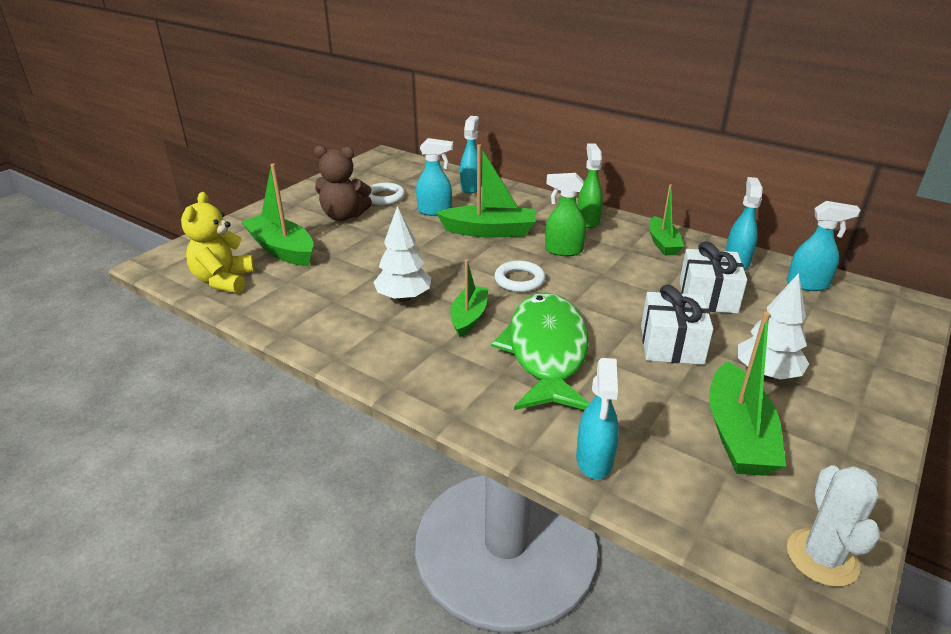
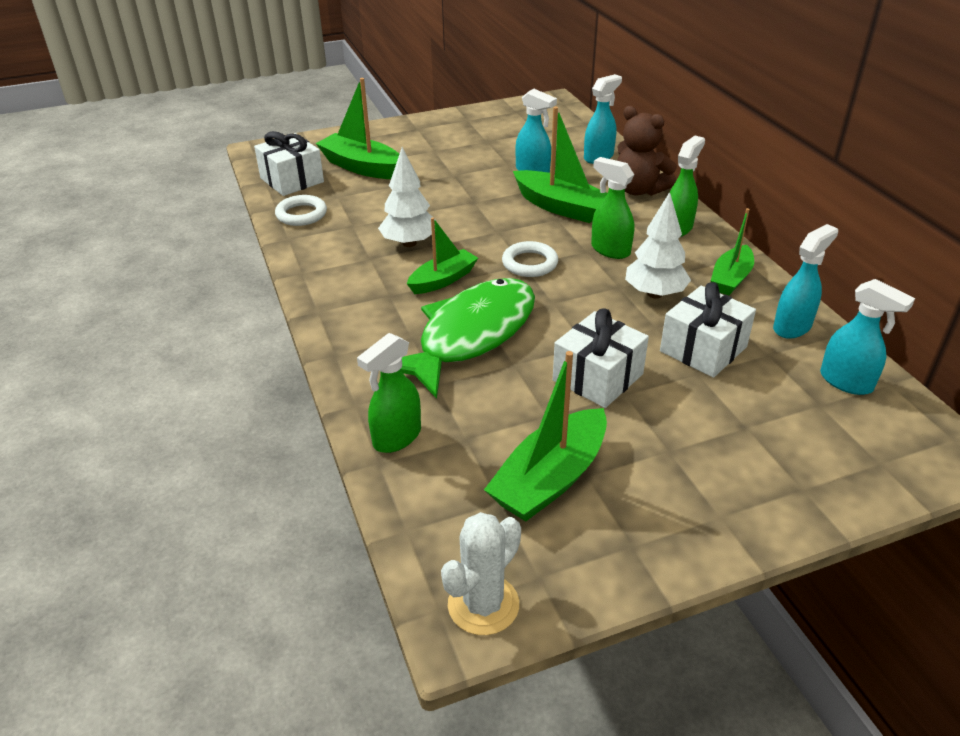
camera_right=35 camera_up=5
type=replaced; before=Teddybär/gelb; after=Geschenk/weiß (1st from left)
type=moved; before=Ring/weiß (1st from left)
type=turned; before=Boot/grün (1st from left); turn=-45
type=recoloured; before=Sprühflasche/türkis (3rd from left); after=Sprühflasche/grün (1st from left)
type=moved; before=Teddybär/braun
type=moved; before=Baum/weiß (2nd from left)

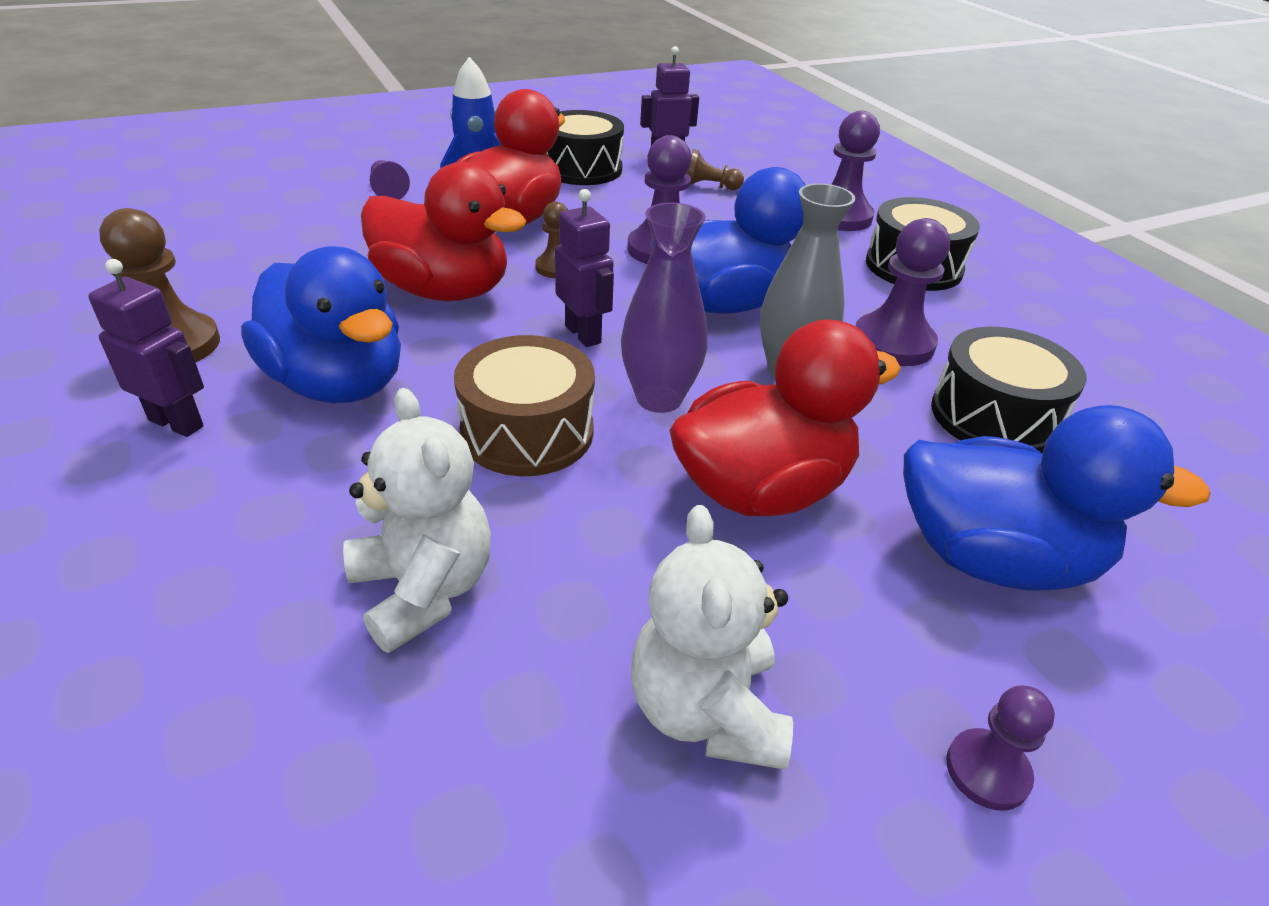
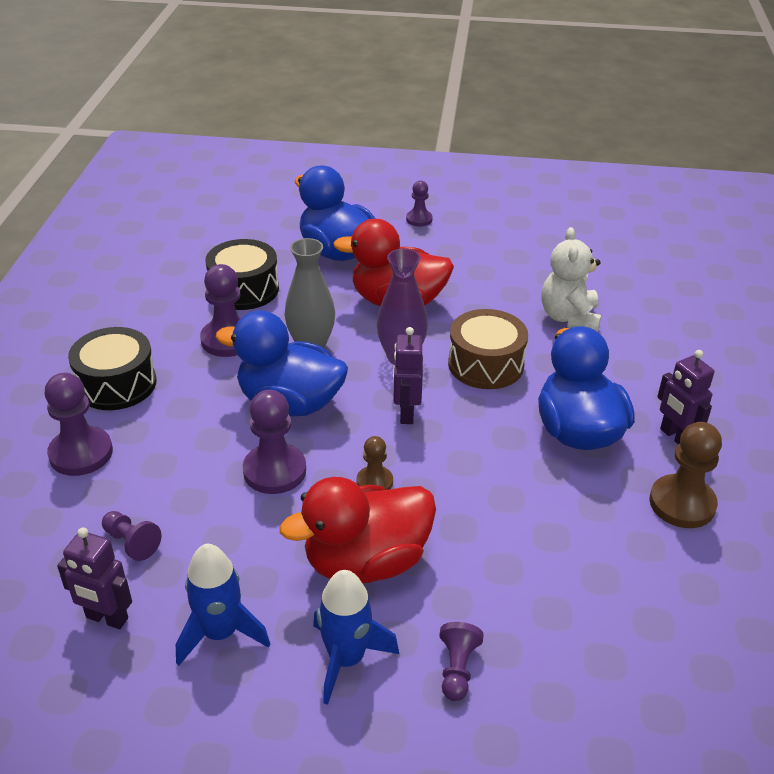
camera_right=-145 camera_up=0
type=recoloured; before=Bauer/braun (3rd from left); after=Bauer/lila (2nd from left)
type=replaced; before=Trommel/schwarz (1st from left); after=Rakete/blau (1st from left)
type=removed; before=Ente/rot (1st from left)
type=removed; before=Teddybär/weiß (2nd from left)

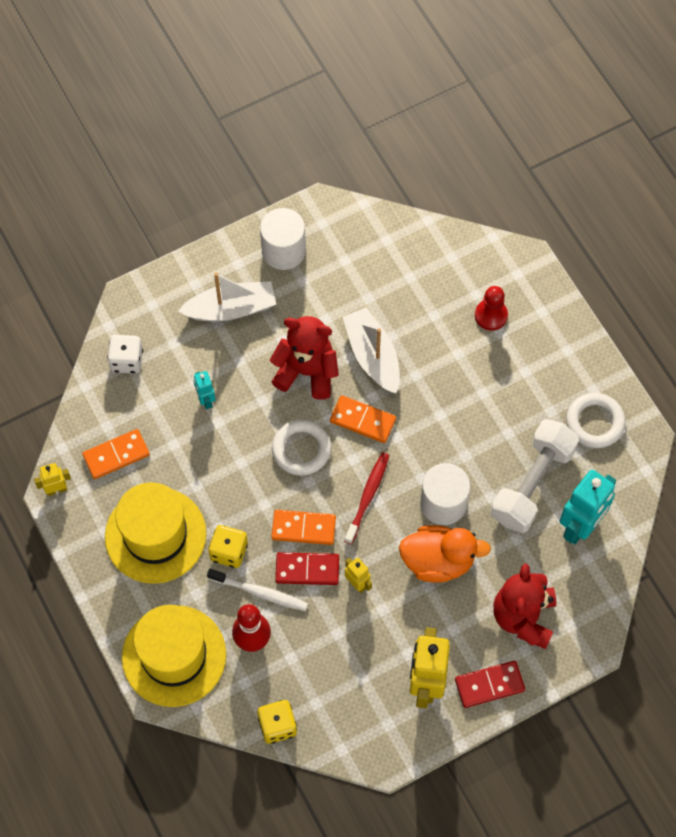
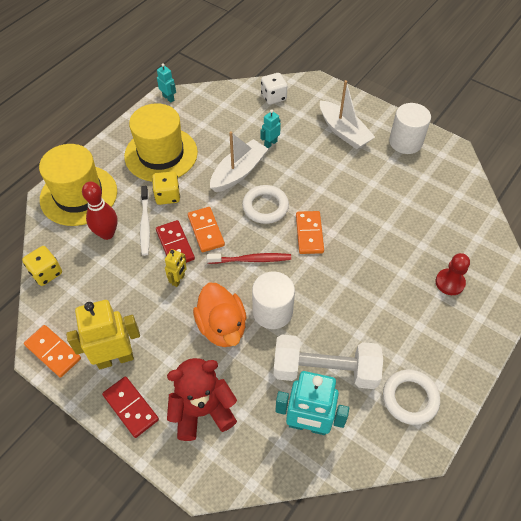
camera_right=65 camera_up=-10
type=moved; before=Dominostein/orange (1st from left)
type=recoloured; before=Roboter/gelb (1st from left); after=Roboter/türkis (1st from left)
type=moved; before=Boot/weiß (2nd from left in the first image); after=Boot/weiß (1st from left)
type=removed; before=Teddybär/rot (1st from left)

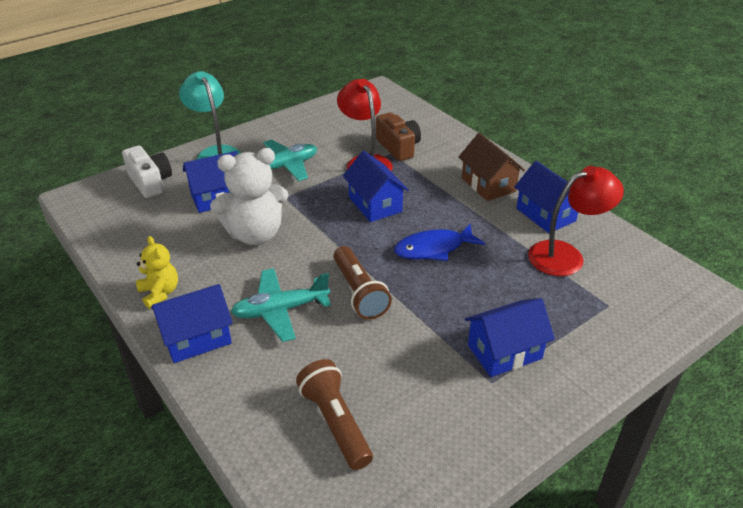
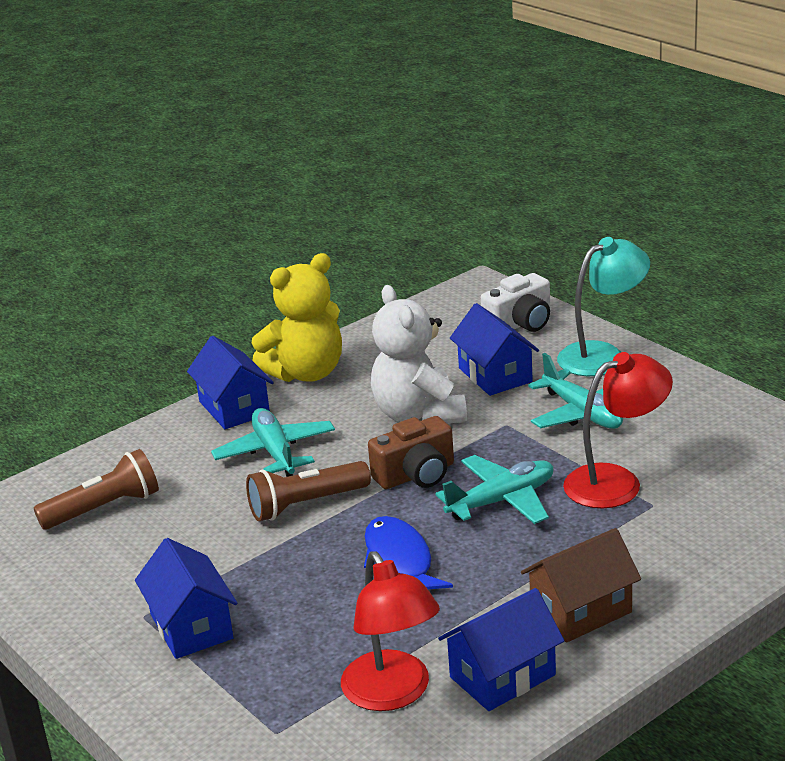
camera_right=90 camera_up=-10
type=resized; before=Teddybär/gelb; scale=1.81
type=moved; before=Kamera/braun
type=replaced; before=Haus/blau (3rd from left); after=Flugzeug/türkis (2nd from left)

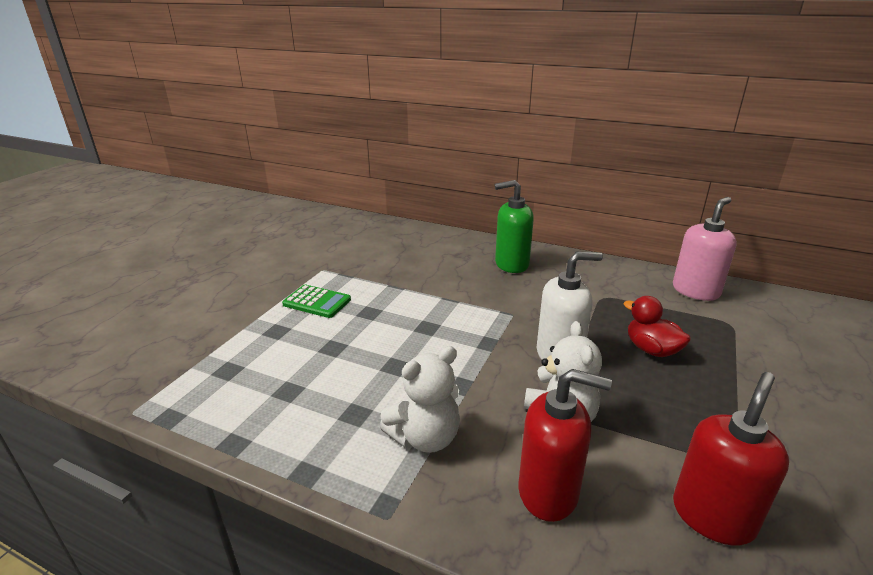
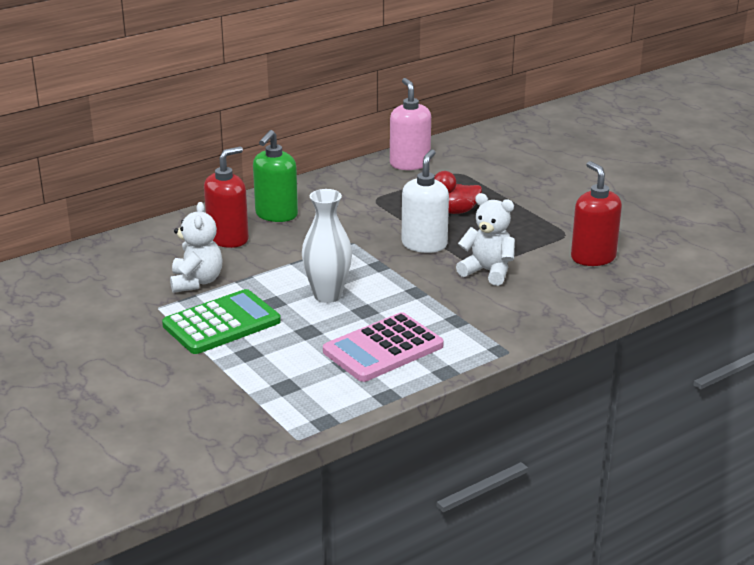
camera_right=-60 camera_up=0
type=resized; before=Taschenrechner/grün; scale=1.6
type=moved; before=Teddybär/weiß (1st from left)
type=moved; before=Seifenspender/rot (1st from left)
type=added; after=Vase/weiß
type=added; after=Taschenrechner/rosa

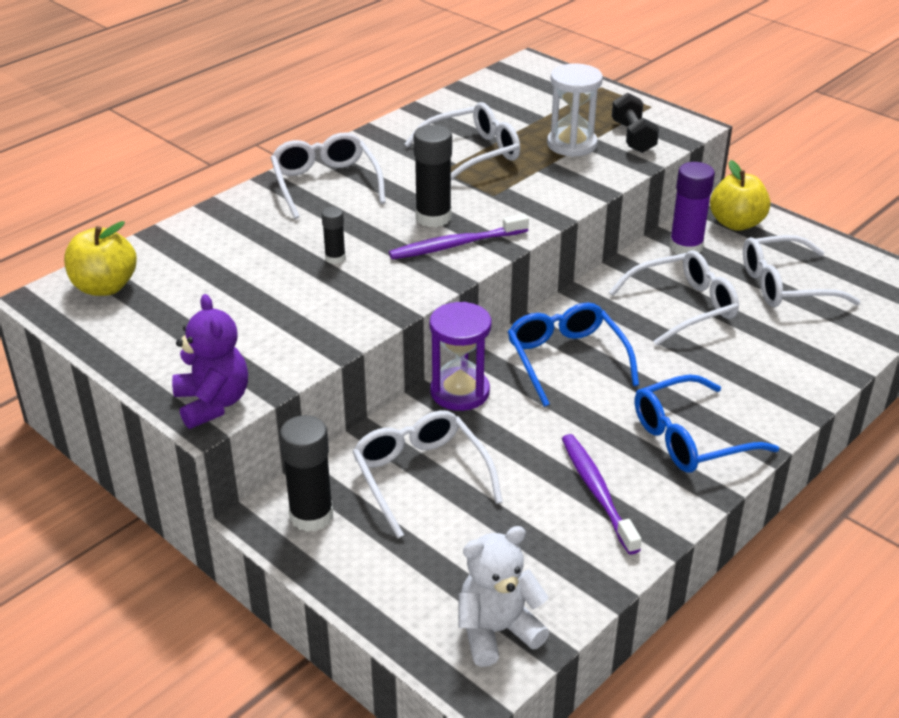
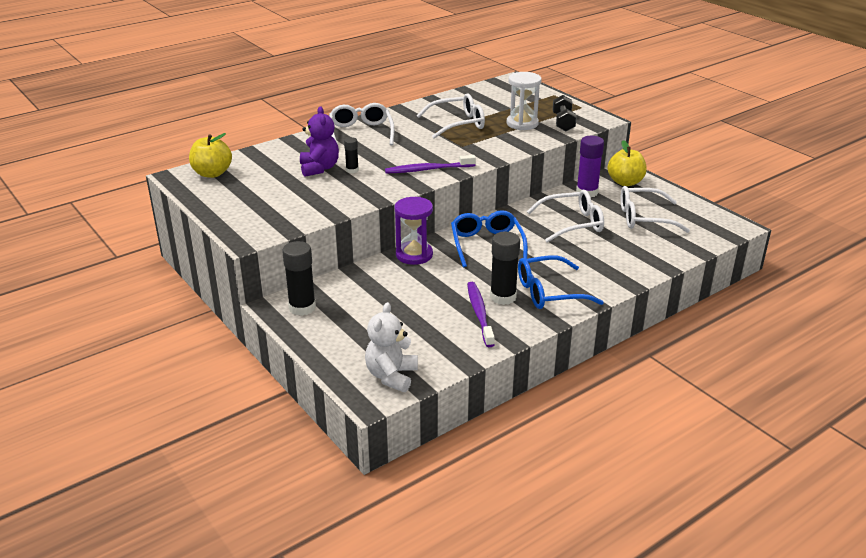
camera_right=10 camera_up=-5
type=moved; before=Teddybär/lila
type=turned; before=Teddybär/weiß; turn=-60
type=moved; before=Klebestift/schwarz (3rd from left)
type=removed; before=Brille/weiß (2nd from left)

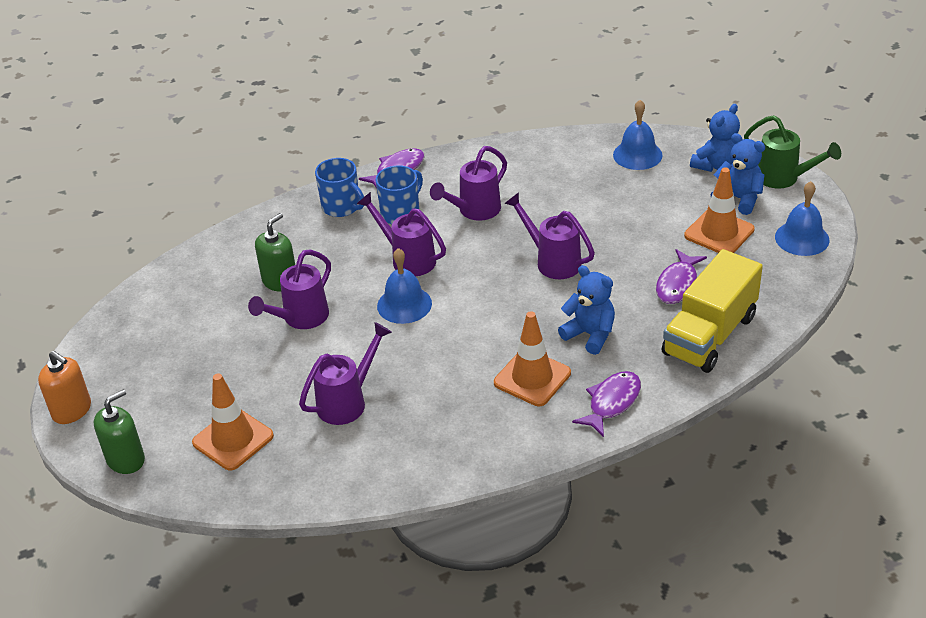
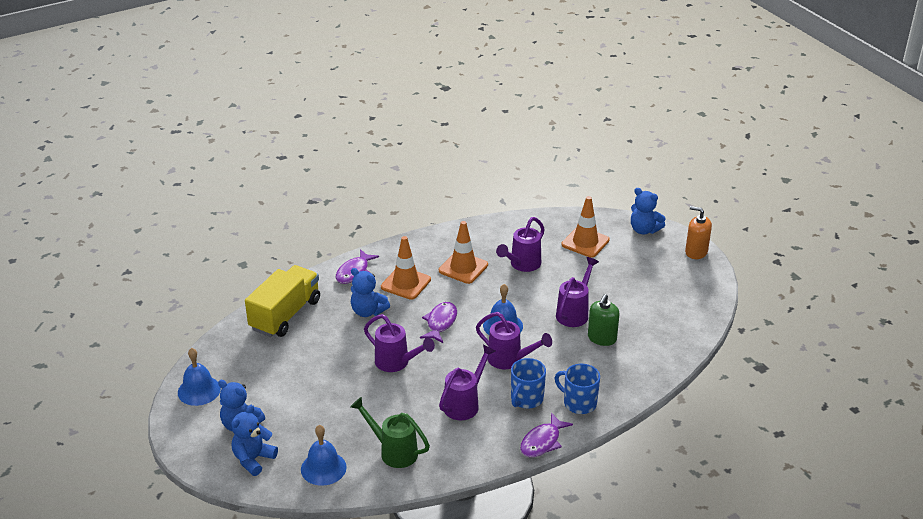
camera_right=170 camera_up=-5
type=moved; before=Gießkanne/grün
type=moved; before=Fisch/lila (3rd from left in the first image); after=Fisch/lila (2nd from left)
type=moved; before=Leitkegel/orange (3rd from left in the first image); after=Leitkegel/orange (2nd from left)
type=replaced; before=Seifenspender/grün (1st from left); after=Teddybär/blau (4th from left)

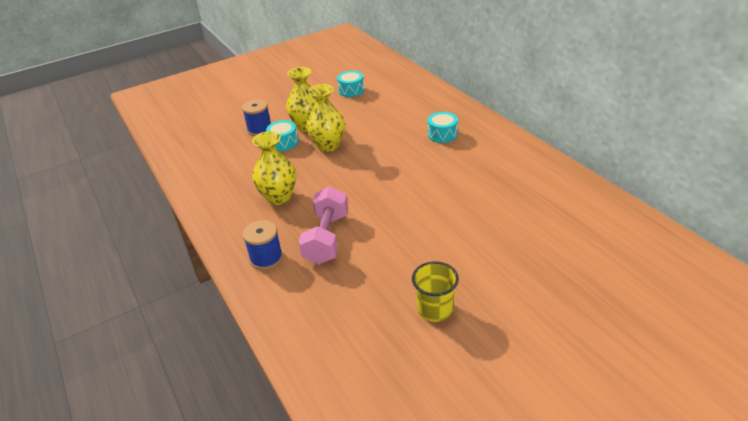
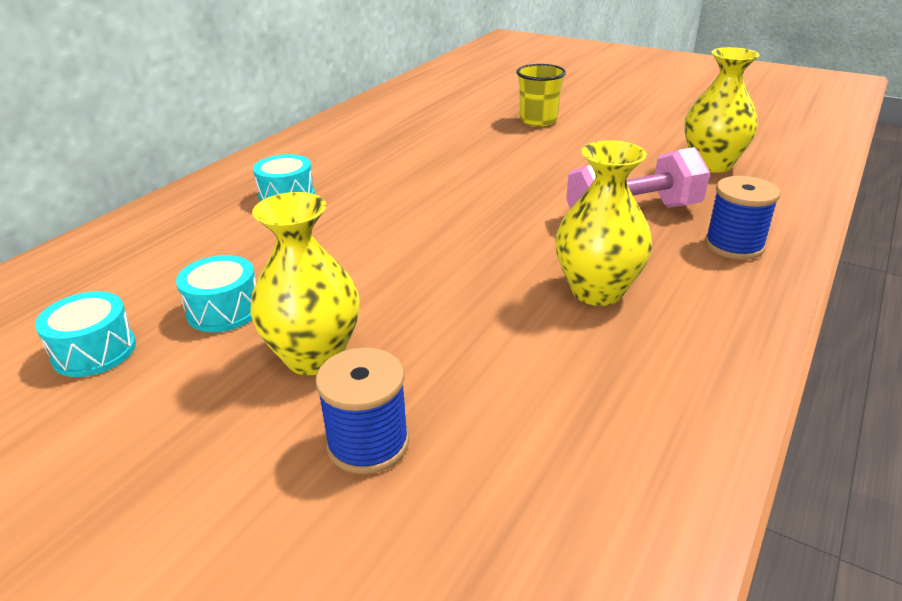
camera_right=-120 camera_up=-5
type=moved; before=Trommel/türkis (1st from left in the first image); after=Trommel/türkis (2nd from left)
type=moved; before=Becher/gelb
type=moved; before=Vase/gelb (3rd from left)

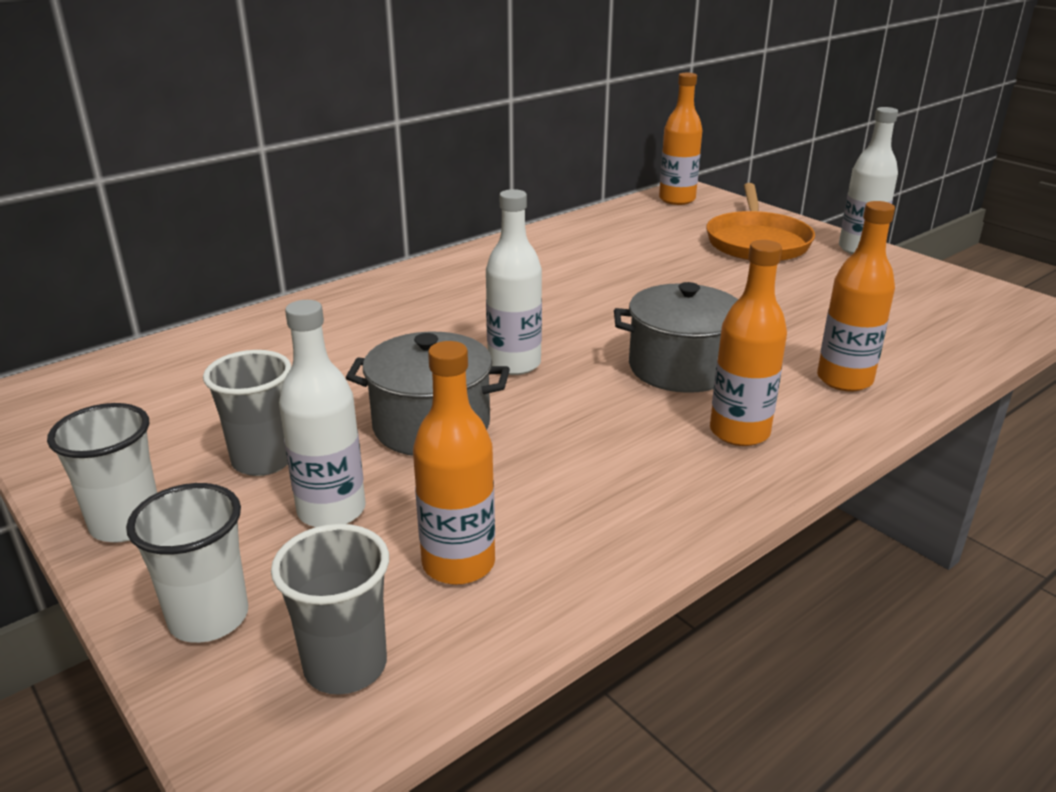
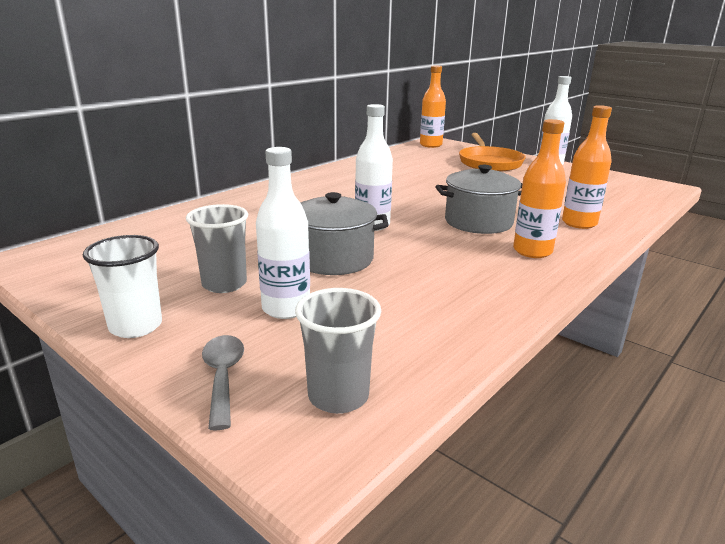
camera_right=-10 camera_up=-5
type=replaced; before=Becher/weiß (2nd from left); after=Löffel/grau
type=removed; before=Flasche/orange (1st from left)

